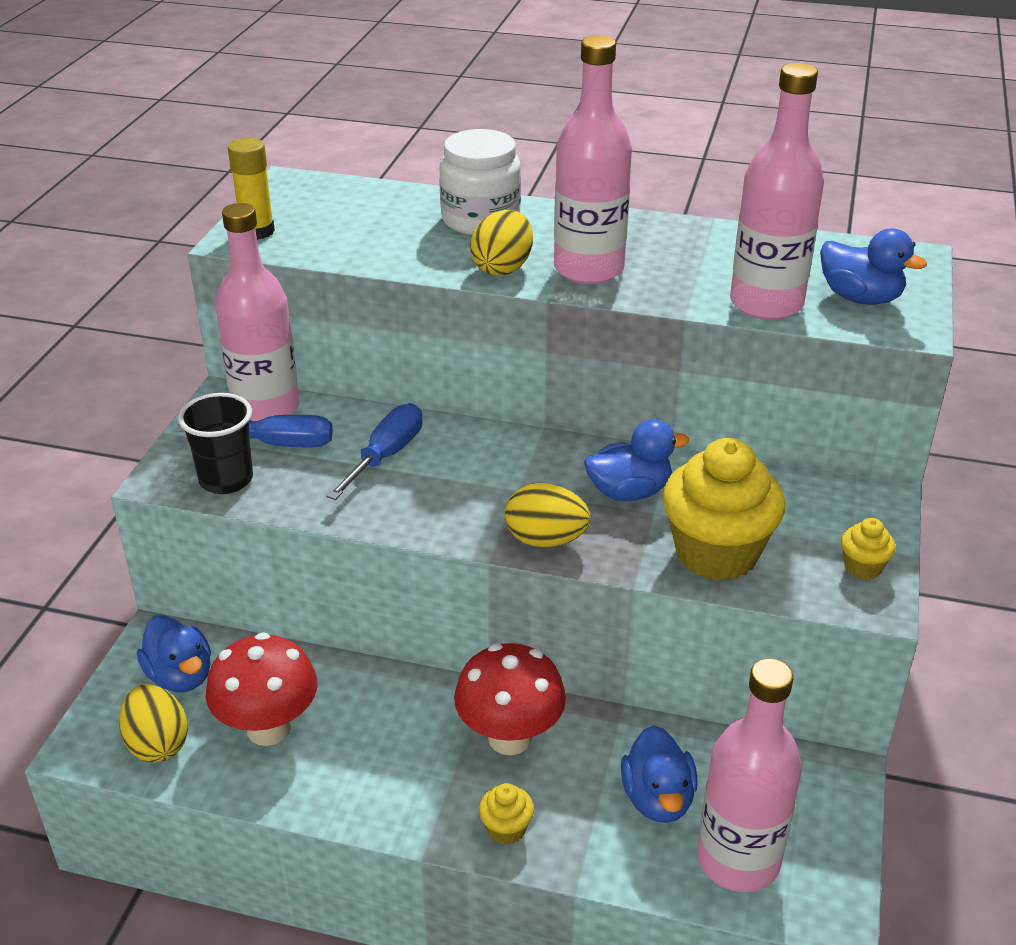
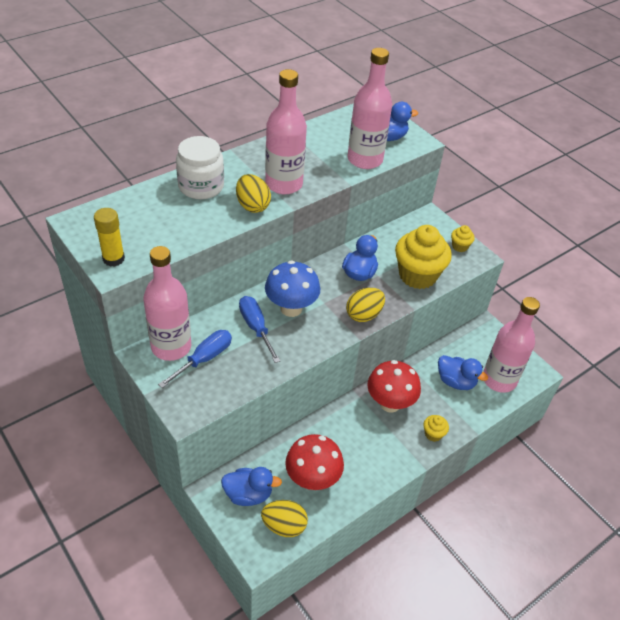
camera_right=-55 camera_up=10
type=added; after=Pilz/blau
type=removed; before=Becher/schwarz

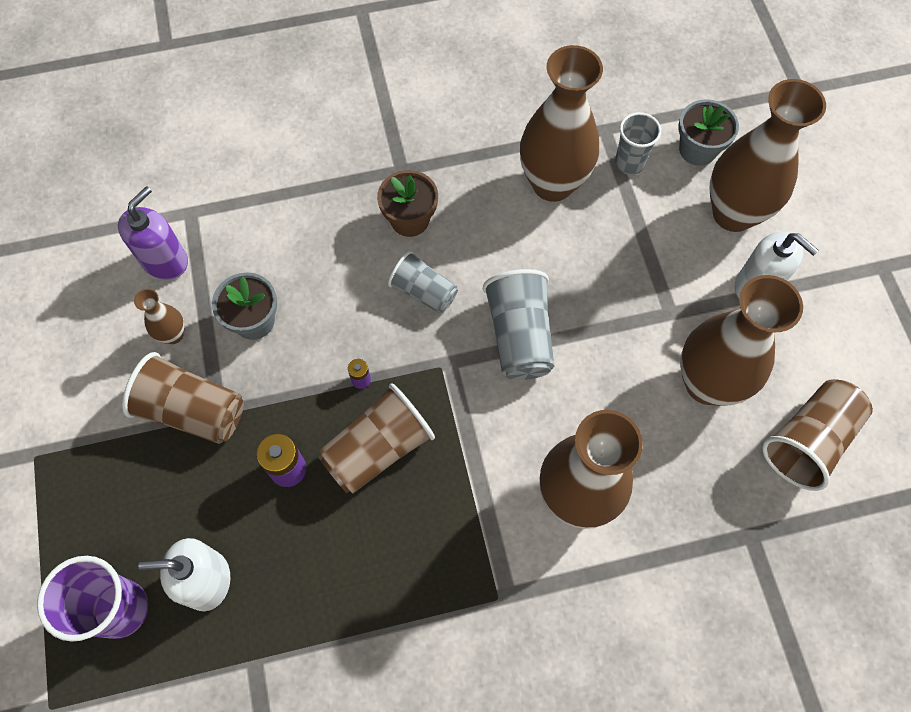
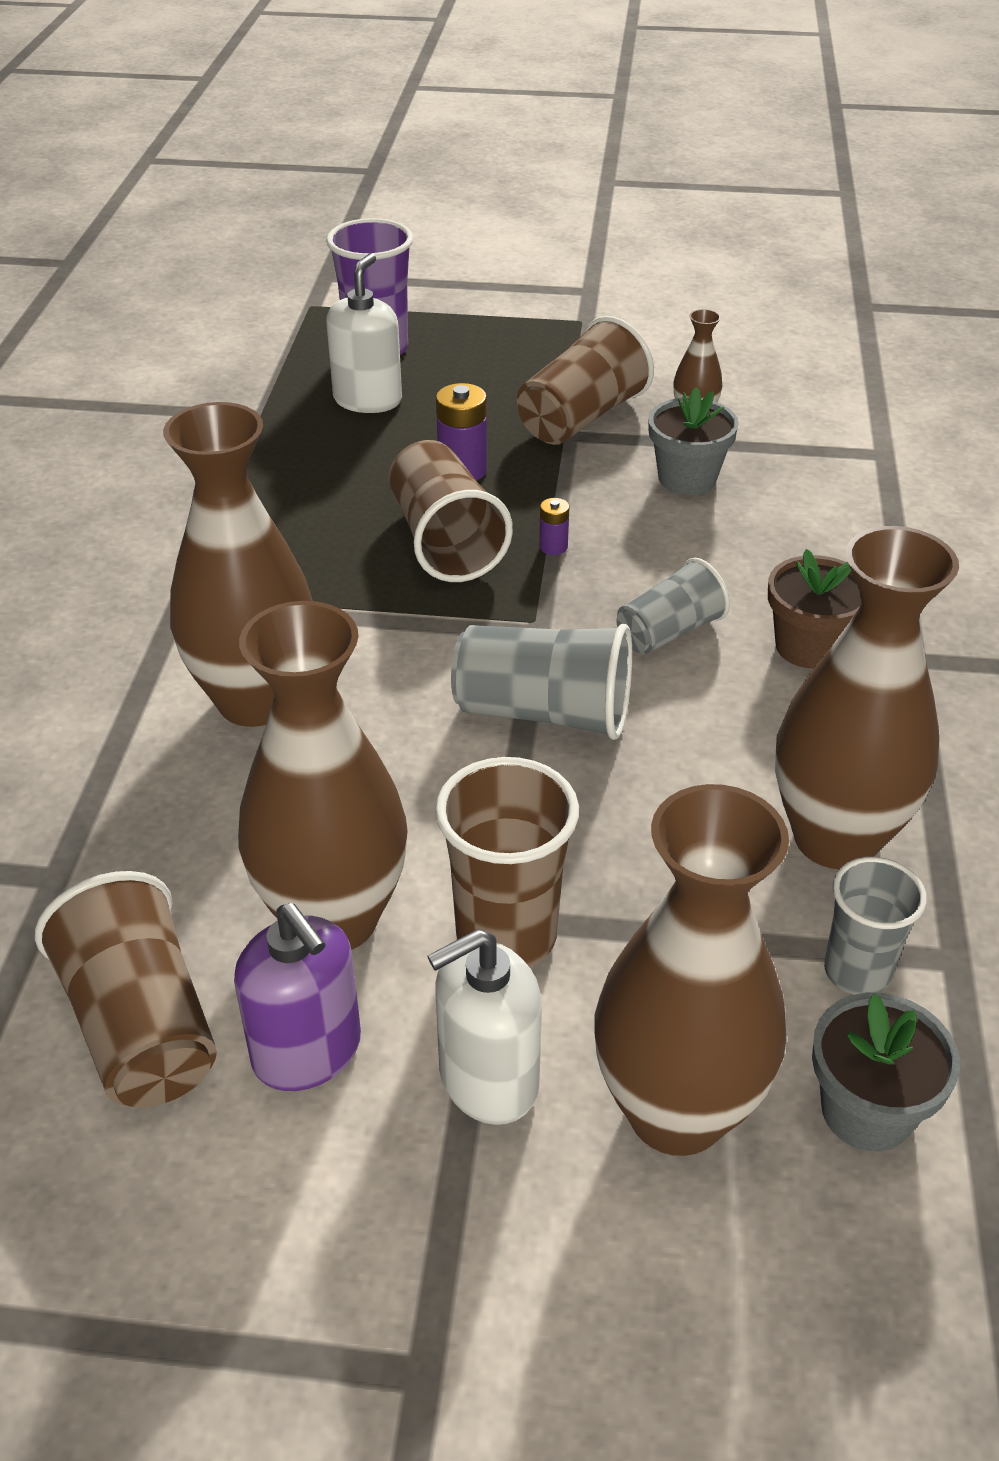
camera_right=110 camera_up=-25
type=moved; before=Seifenspender/lila
type=added; after=Becher/braun (3rd from left)

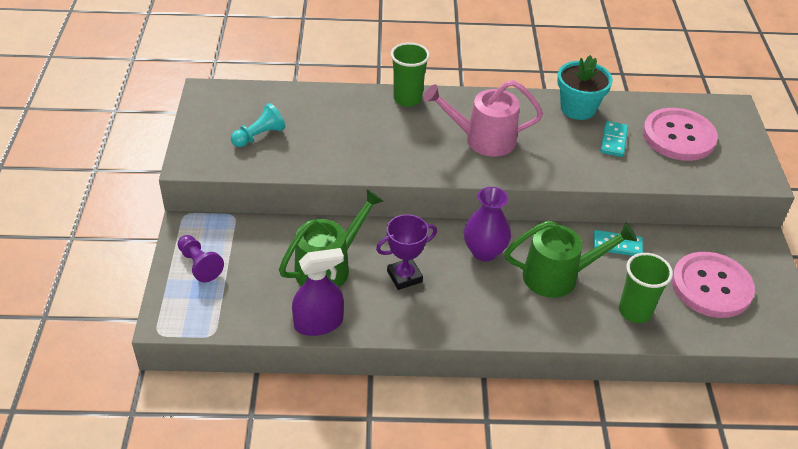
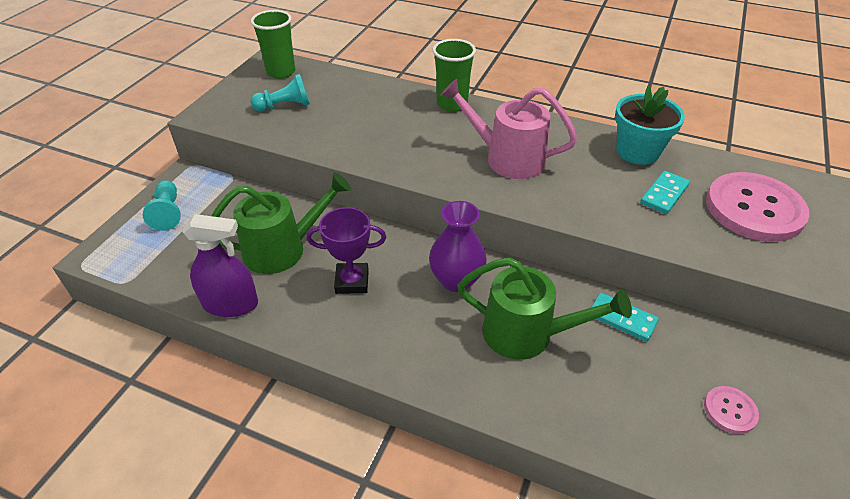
camera_right=25 camera_up=0
type=recoloured; before=Bauer/lila; after=Bauer/türkis (1st from left)
type=moved; before=Becher/grün (2nd from left in the first image); after=Becher/grün (1st from left)
type=resized; before=Knopf/rosa (2nd from left in the first image); scale=0.45

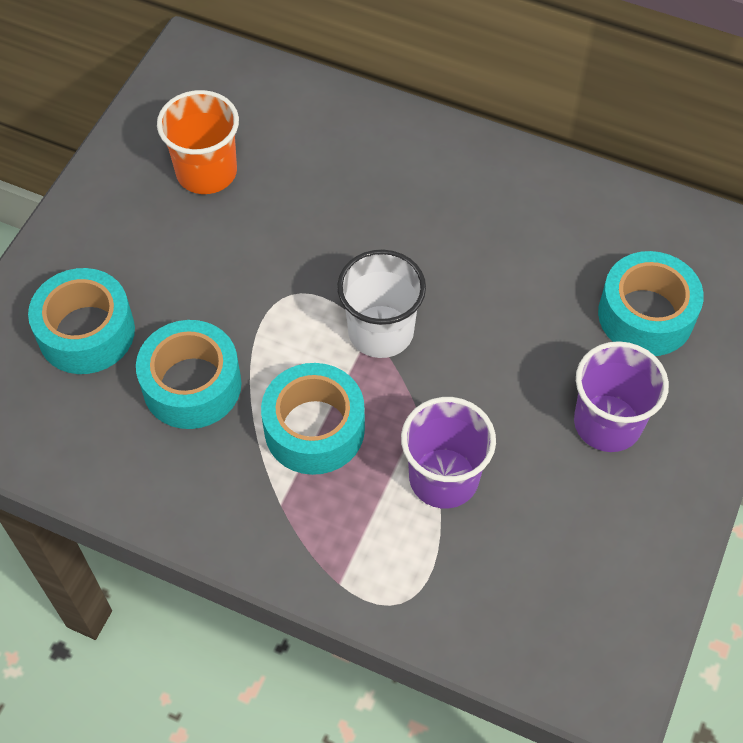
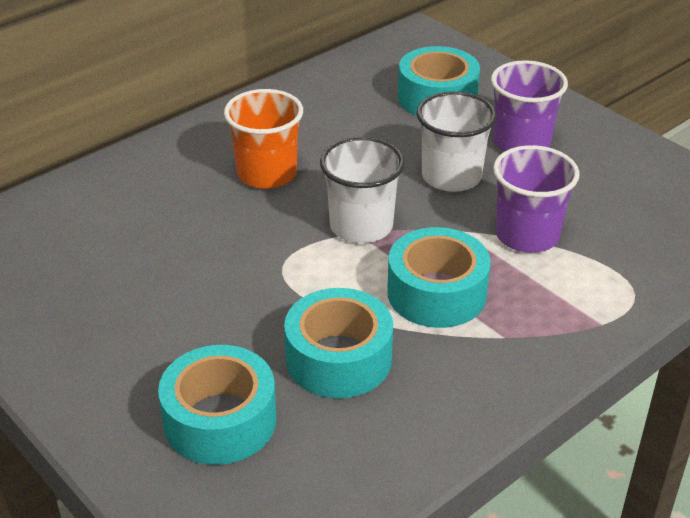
camera_right=-65 camera_up=-20
type=moved; before=Becher/orange
type=added; after=Becher/weiß (2nd from left)

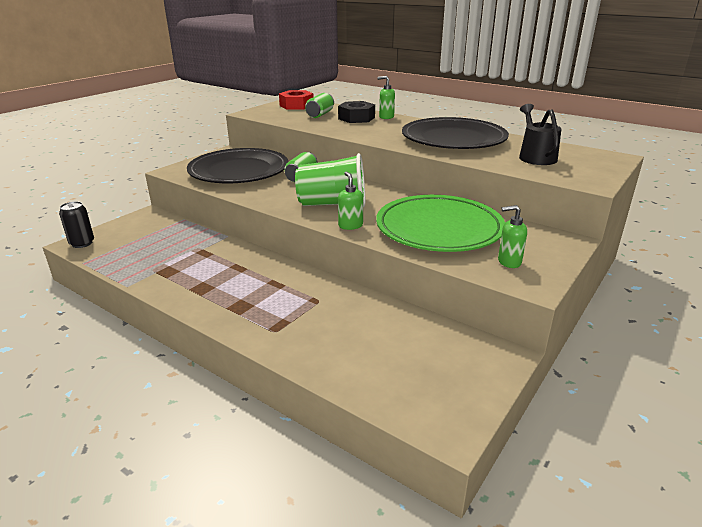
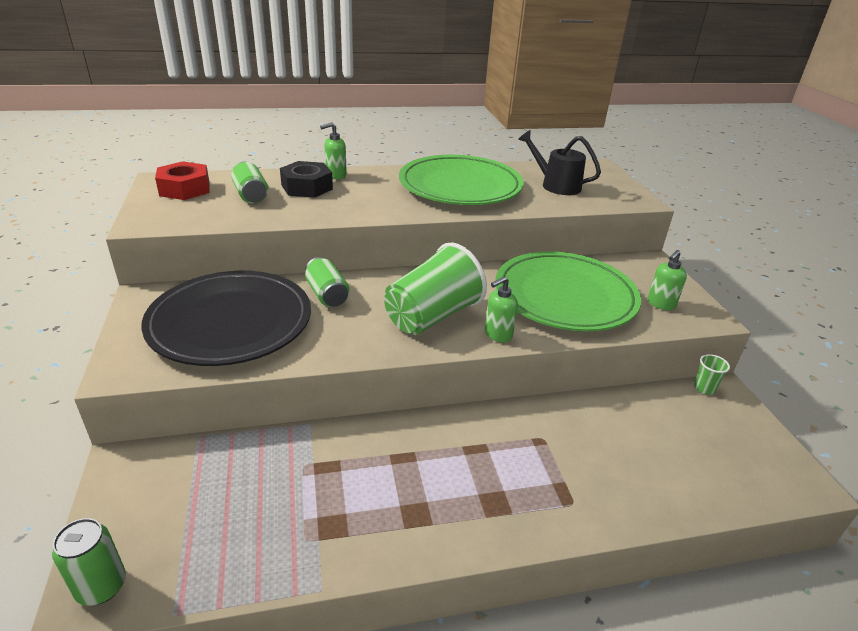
camera_right=-50 camera_up=5
type=recoloured; before=Dose/schwarz; after=Dose/grün (1st from left)
type=recoloured; before=Teller/schwarz (2nd from left); after=Teller/grün (1st from left)
type=turned; before=Seifenspender/grün (1st from left in the first image); turn=-60
type=added; after=Becher/grün (2nd from left)

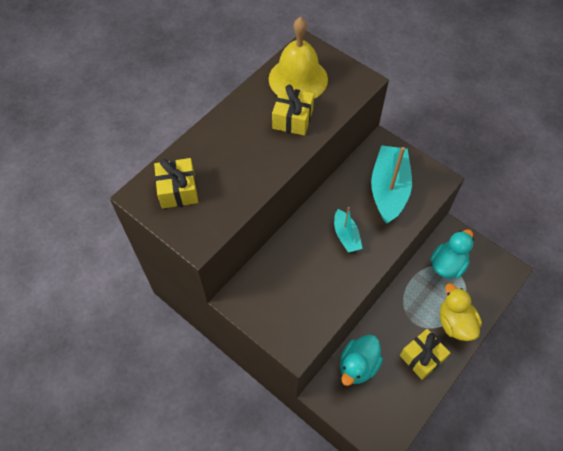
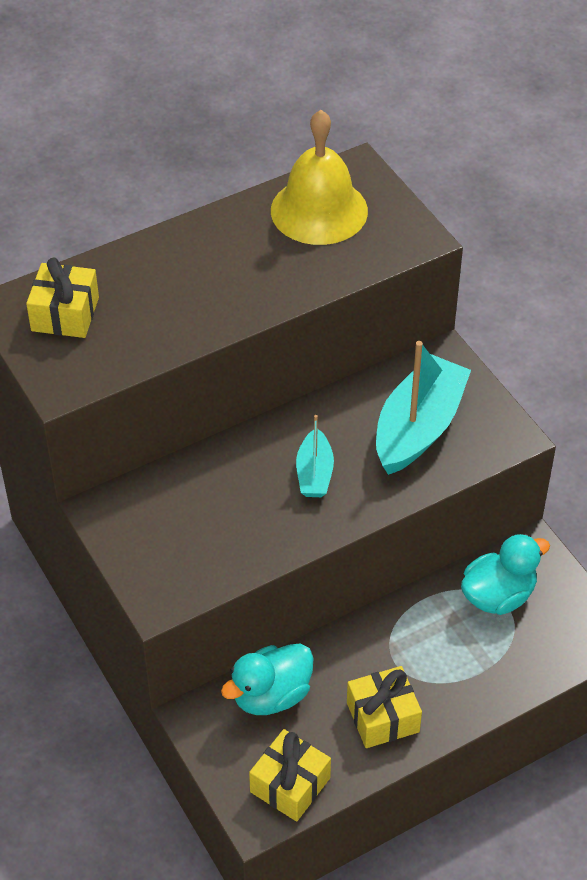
camera_right=20 camera_up=-10
type=moved; before=Geschenk/gelb (2nd from left)
type=removed; before=Ente/gelb

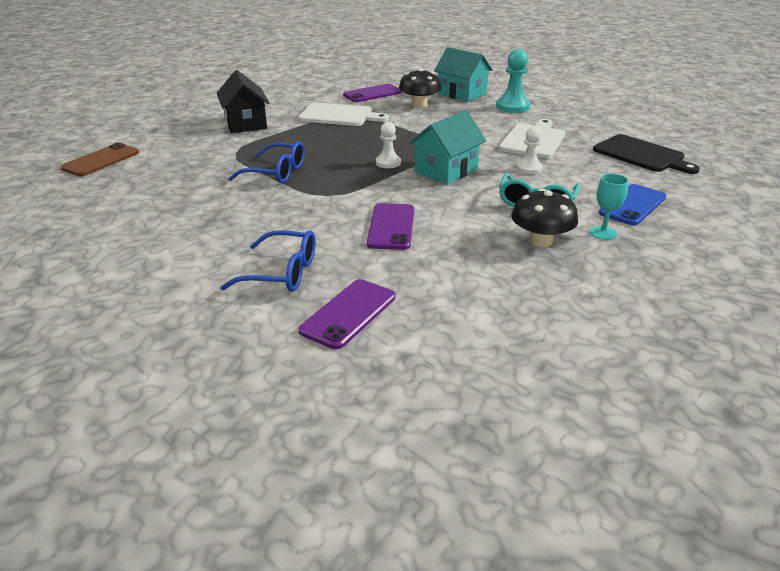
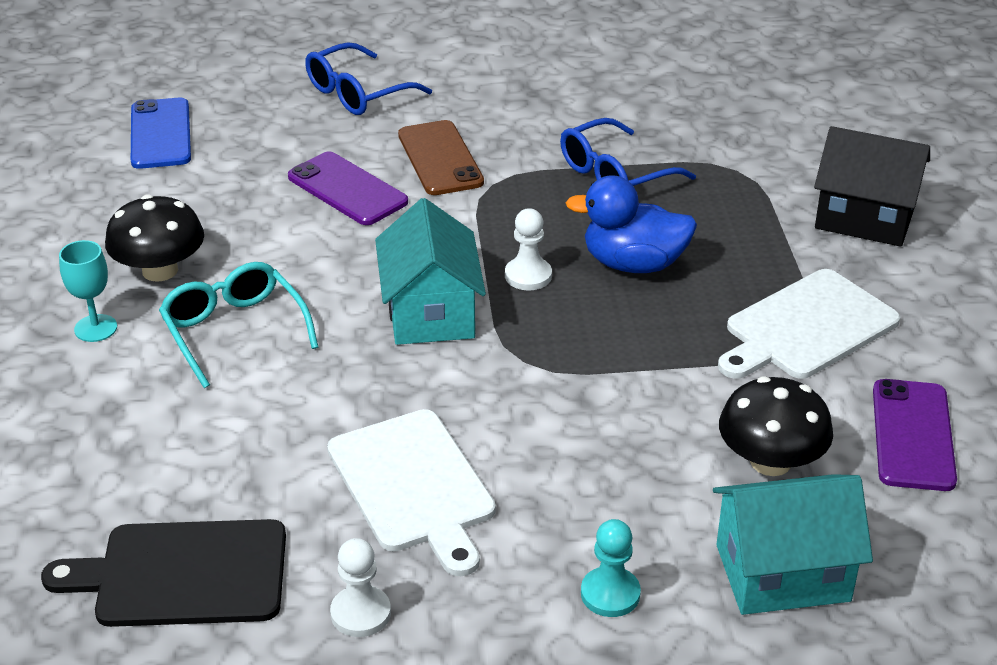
camera_right=130 camera_up=5
type=moved; before=Handy/blau
type=moved; before=Bauer/weiß (2nd from left in the first image); after=Bauer/weiß (1st from left)
type=moved; before=Handy/braun
type=added; after=Ente/blau
type=resized; before=Bauer/türkis; scale=0.62
type=removed; before=Handy/lila (1st from left)

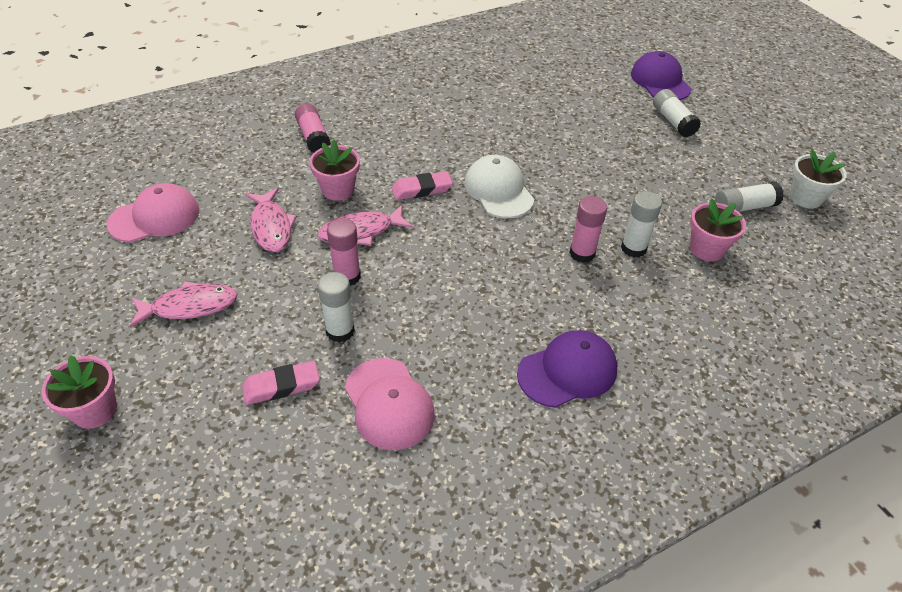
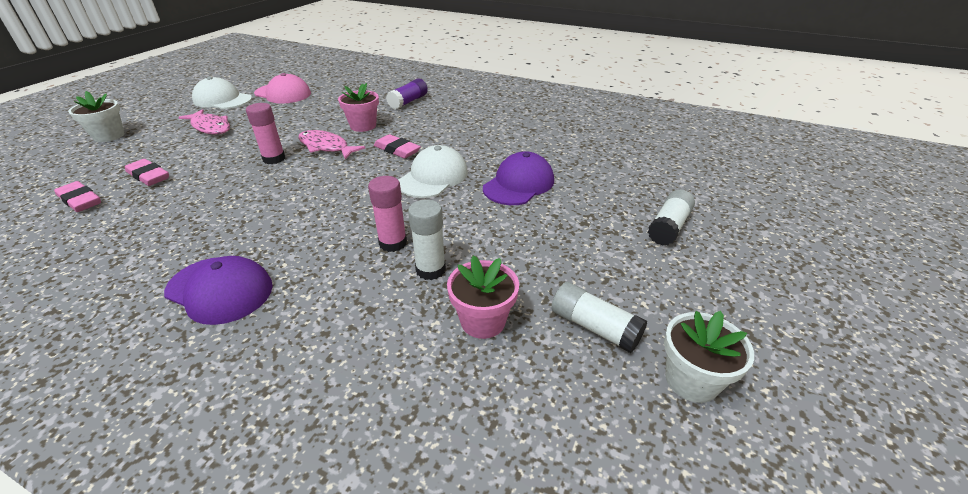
camera_right=55 camera_up=-10
type=added; after=Radiergummi/rosa (1st from left)
type=recoloured; before=Blumentopf/rosa (1st from left); after=Blumentopf/weiß (1st from left)
type=added; after=Kappe/weiß (1st from left)
type=recoloured; before=Klebestift/rosa (1st from left); after=Klebestift/lila
type=moved; before=Kappe/lila (2nd from left)
type=removed; before=Fisch/rosa (2nd from left)
type=removed; before=Klebestift/weiß (1st from left)
type=removed; before=Kappe/rosa (2nd from left)

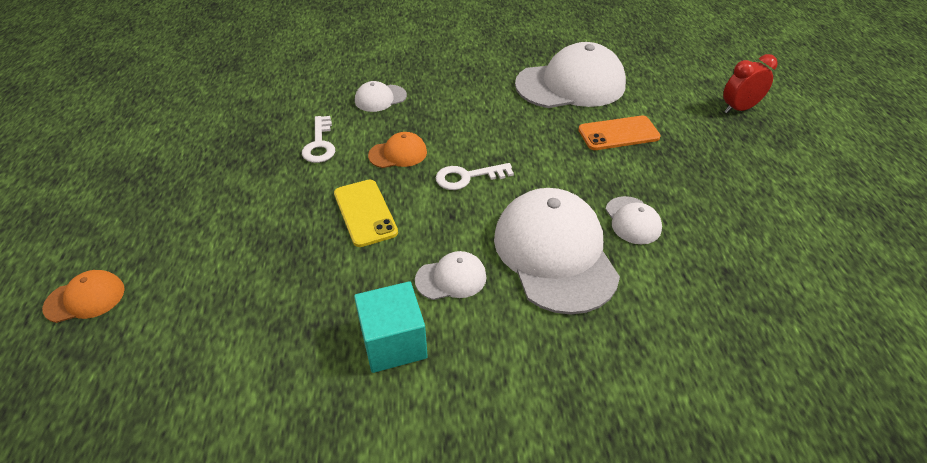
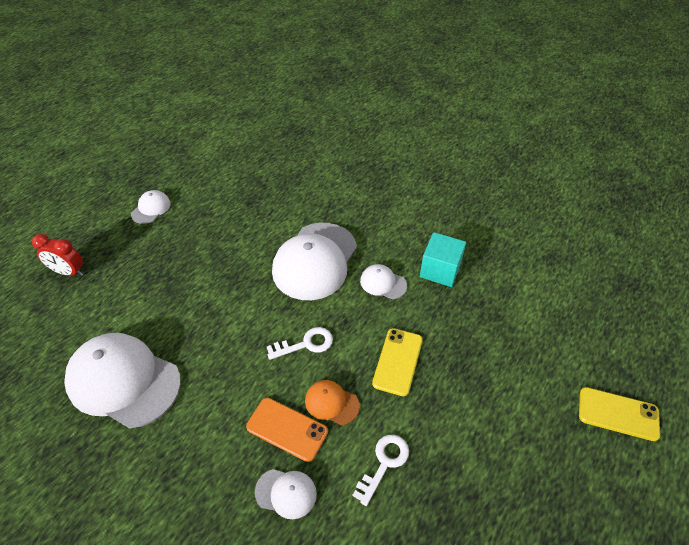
camera_right=-140 camera_up=5
type=moved; before=Kappe/weiß (5th from left in the first image); after=Kappe/weiß (2nd from left)
type=moved; before=Handy/orange
type=turned; before=Schlüssel/weiß (2nd from left in the first image); turn=-45
type=replaced; before=Kappe/orange (1st from left); after=Handy/gelb (2nd from left)

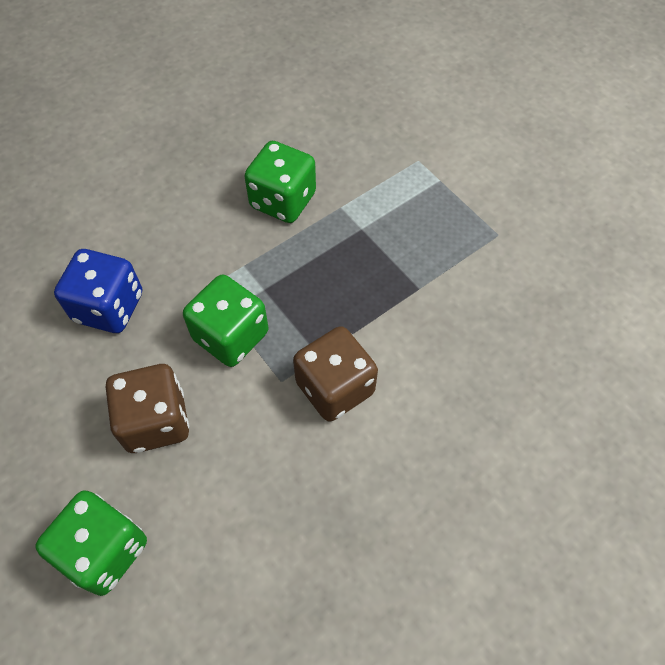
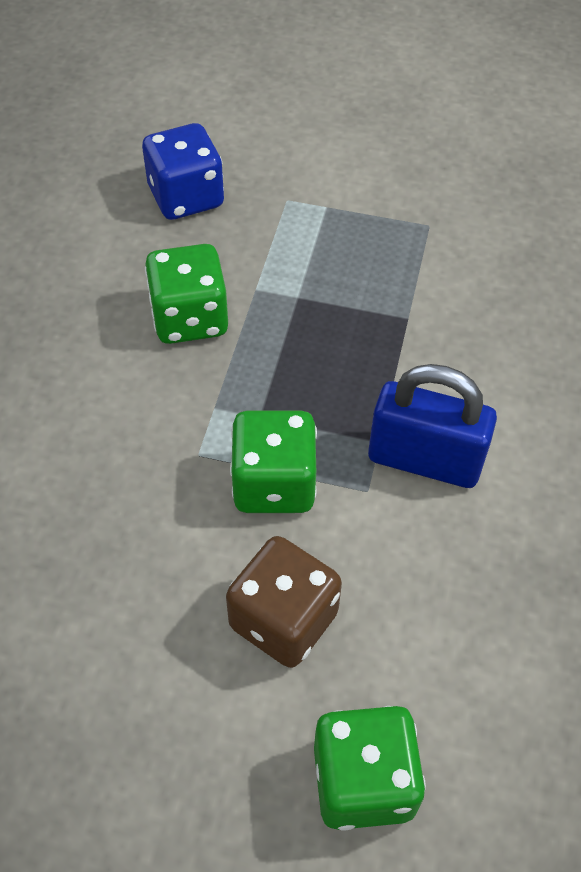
camera_right=-40 camera_up=-5
type=moved; before=Spielwürfel/blau
type=replaced; before=Spielwürfel/braun (2nd from left); after=Vorhängeschloss/blau

